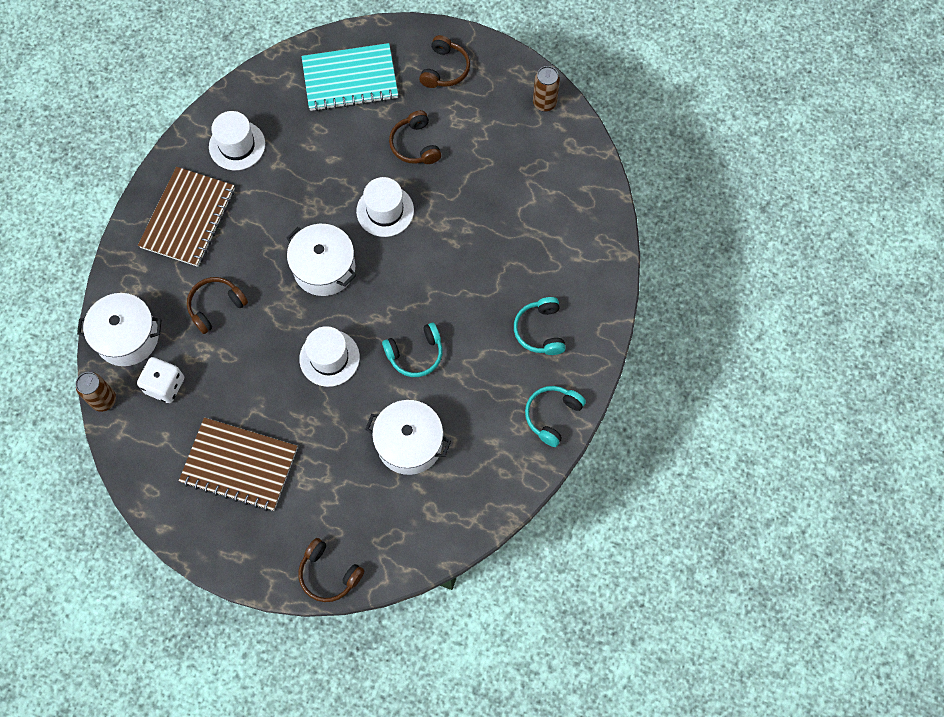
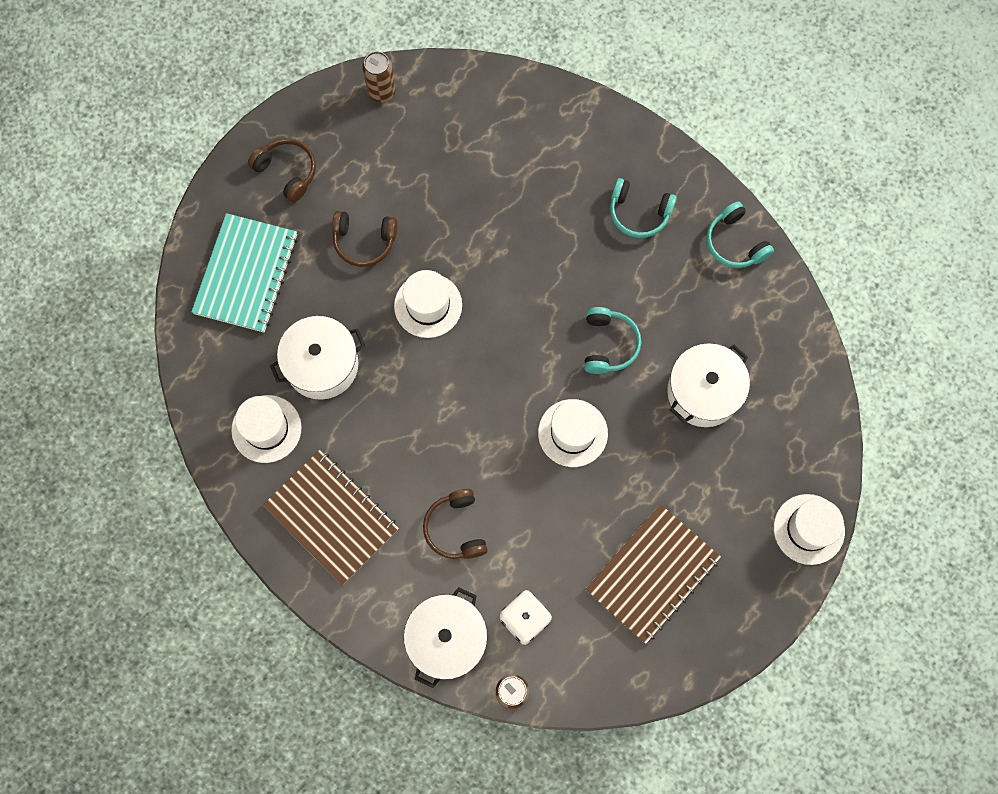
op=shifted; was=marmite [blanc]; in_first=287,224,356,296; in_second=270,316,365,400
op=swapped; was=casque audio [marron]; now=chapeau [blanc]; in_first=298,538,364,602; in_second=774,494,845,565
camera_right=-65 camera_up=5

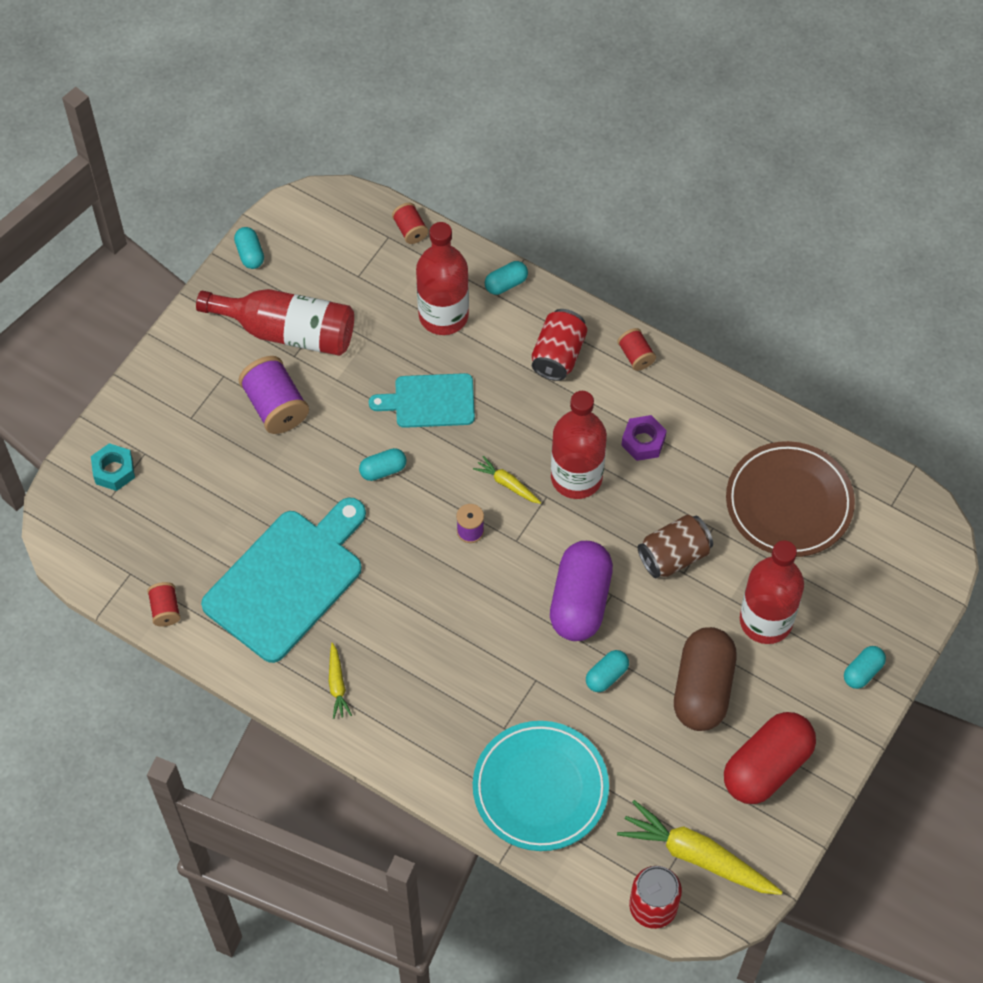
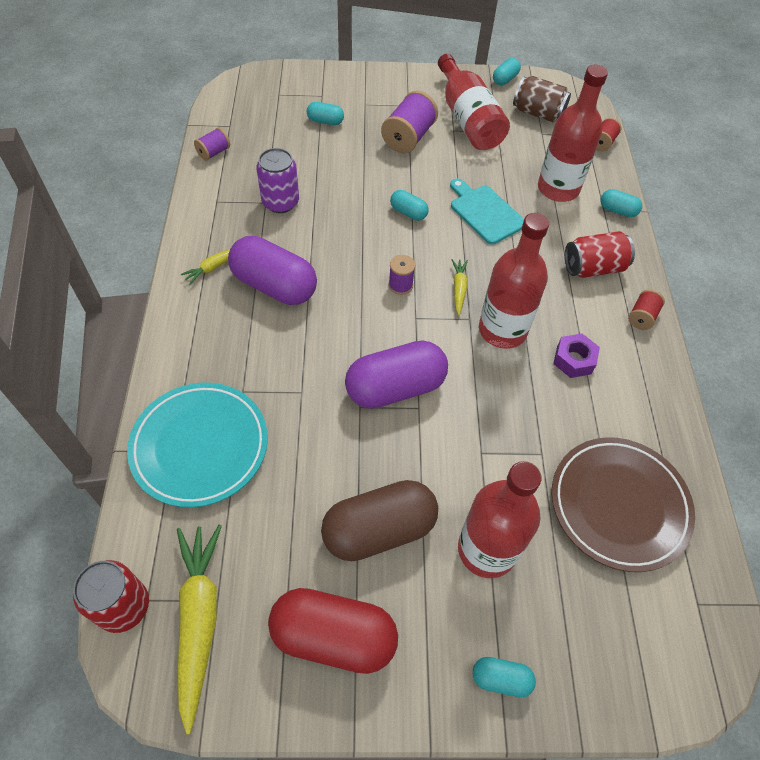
op=gone; was=écrou [turquoise]; in_first=91,443,135,491
op=repainted; was=bobine [rouge]; now=bobine [violet]; in_first=147,582,181,626; in_second=194,128,230,161
op=swapped; was=planche à découper [turquoise]; now=canette [violet]; in_first=201,497,366,663; in_second=256,148,299,213
op=shifted; was=gélule [turquoise]; in_first=586,650,629,692; in_second=307,102,344,125
op=shifted; was=canette [marron]; in_first=638,515,713,578; in_second=513,76,571,122
op=new; now=gélule [violet]; in_second=228,236,317,305
camera_right=55 camera_up=-5

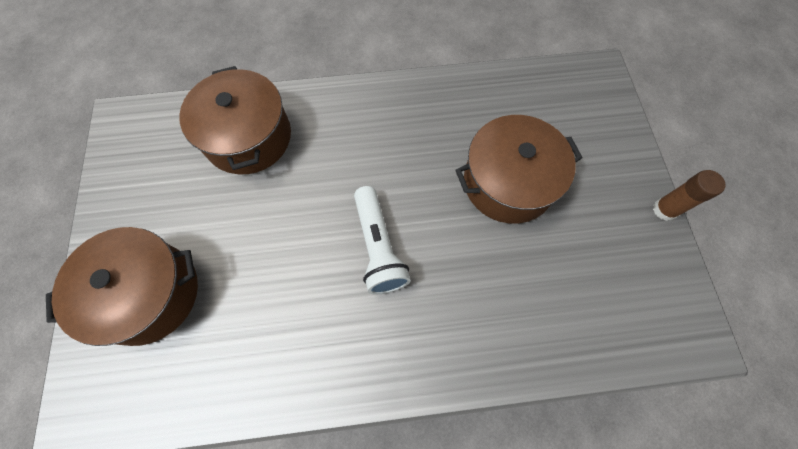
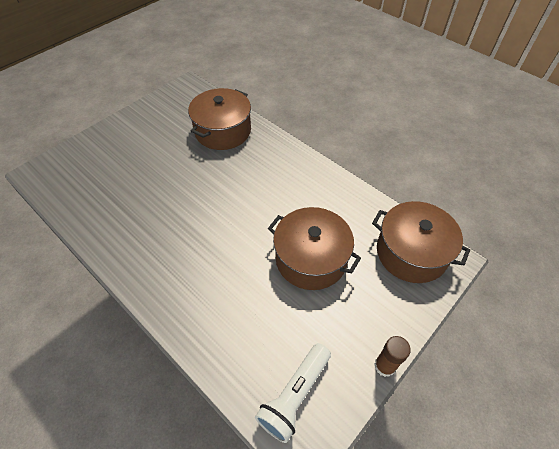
op=shifted; was=marmite [marron]; in_first=46,227,198,346; in_second=372,201,470,283
op=shifted; was=lampe de poche [blanc]; in_first=354,186,411,294; in_second=255,343,331,443
camera_right=50 camera_up=-15

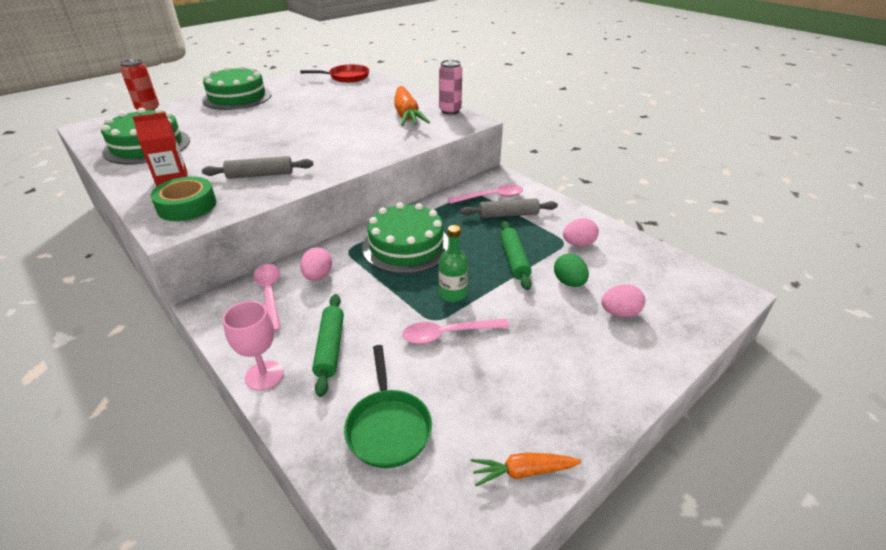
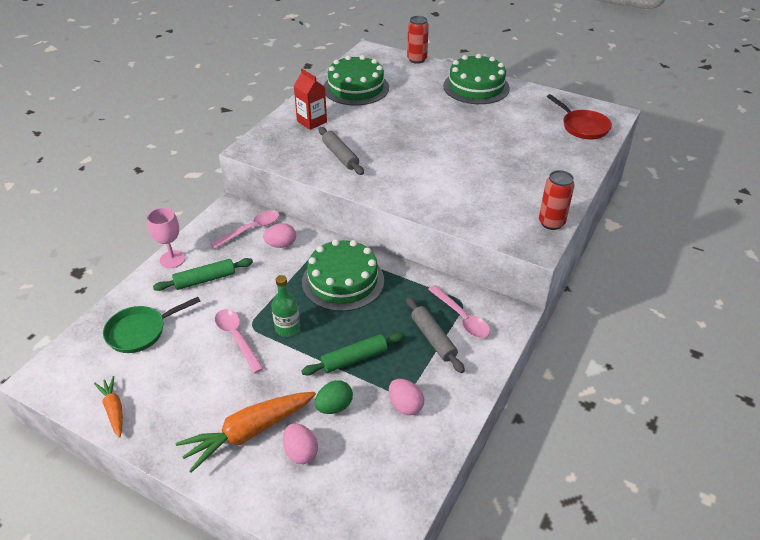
op=gone; was=ruban adhésif [vert]; in_first=151,177,217,221
op=shifted; was=carotte [orange]; in_first=394,86,430,126; in_second=176,392,316,473
op=repainted; was=canette [rose]; now=canette [rouge]; in_first=439,60,462,115; in_second=539,170,575,230
camera_right=70 camera_up=5

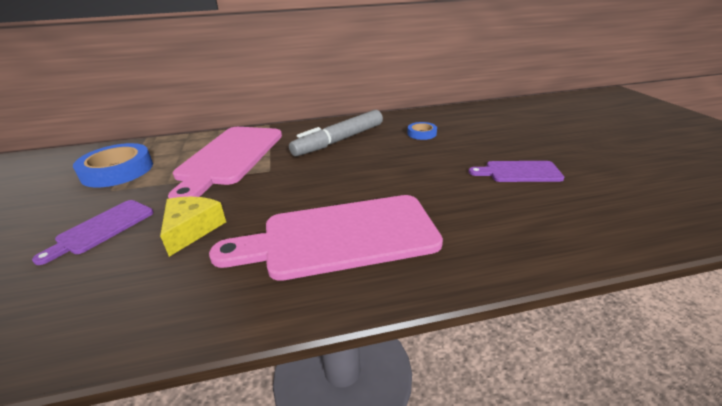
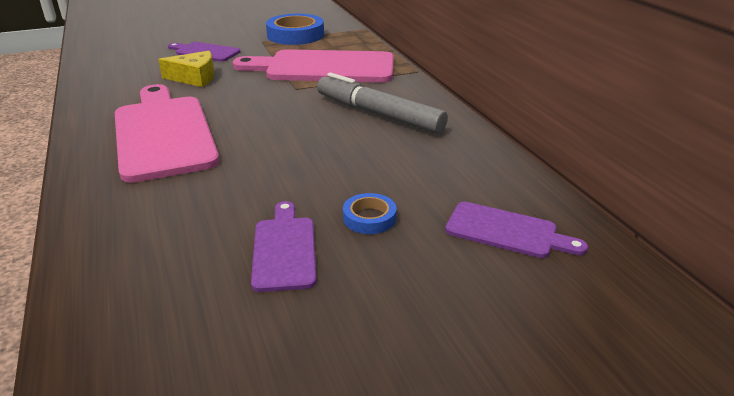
op=shifted; was=ruban adhésif [bleu]; in_first=407,122,437,140; in_second=343,193,397,234
op=new; now=planche à découper [violet]; in_second=445,202,588,258
camera_right=80 camera_up=0

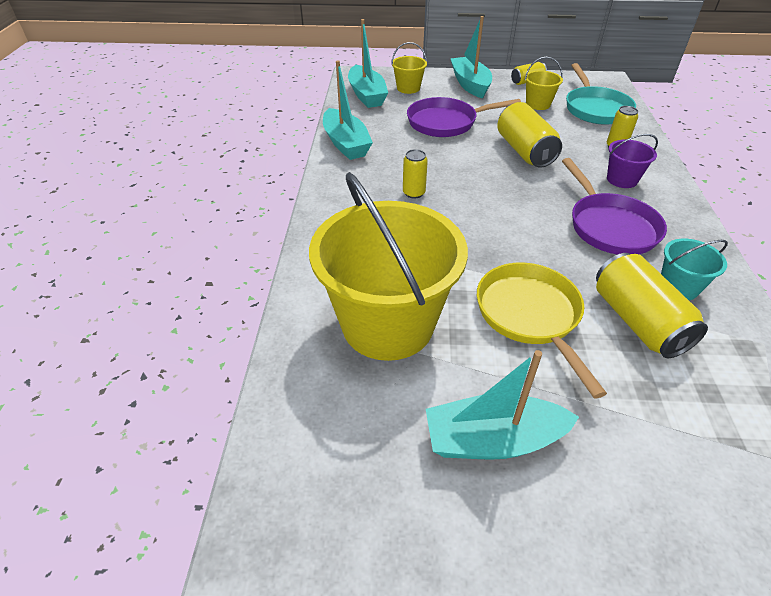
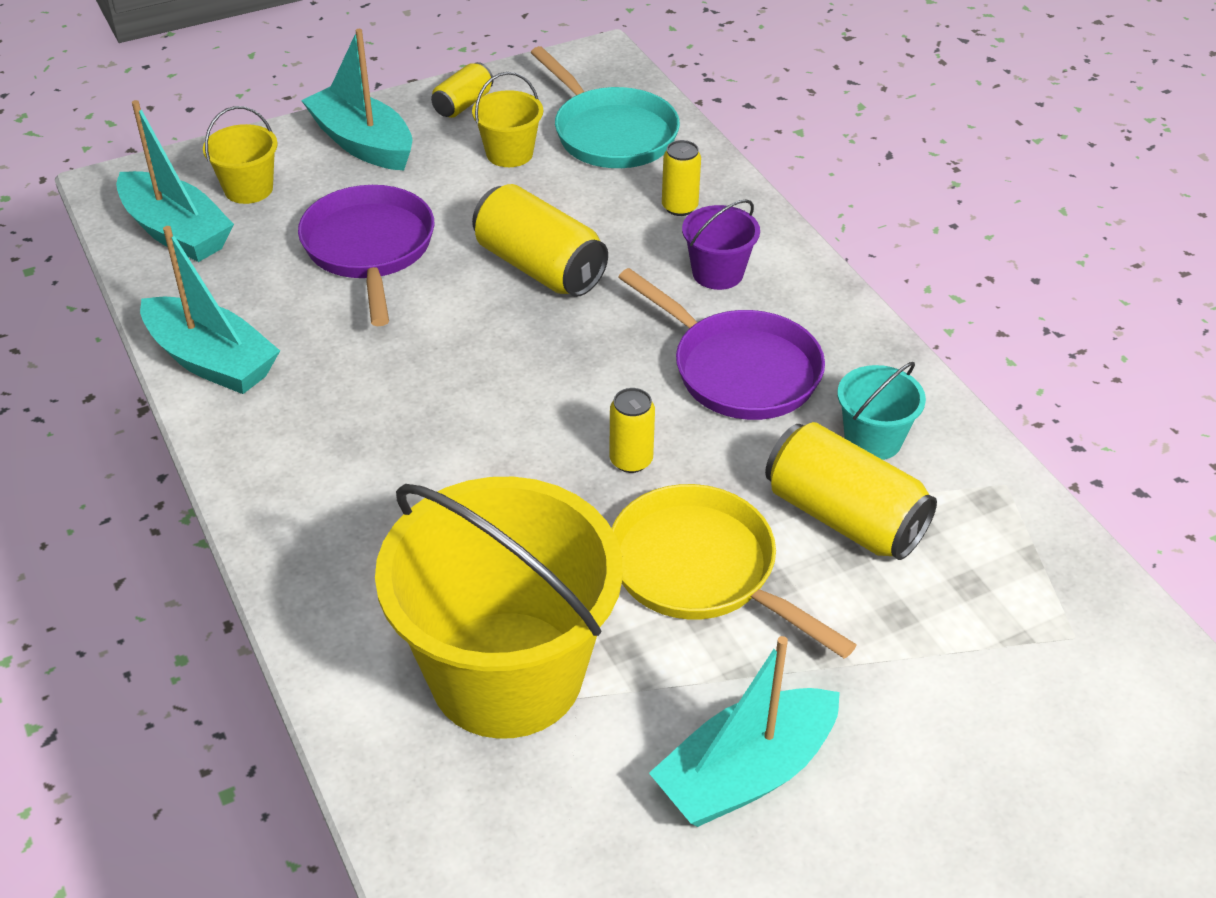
op=shifted; was=canette [jaune]; in_first=403,149,428,199; in_second=609,388,655,473
op=rotated; was=poêle [violet]; in_first=407,97,521,137; in_second=298,185,435,326; clockwise=120
camera_right=-30 camera_up=0

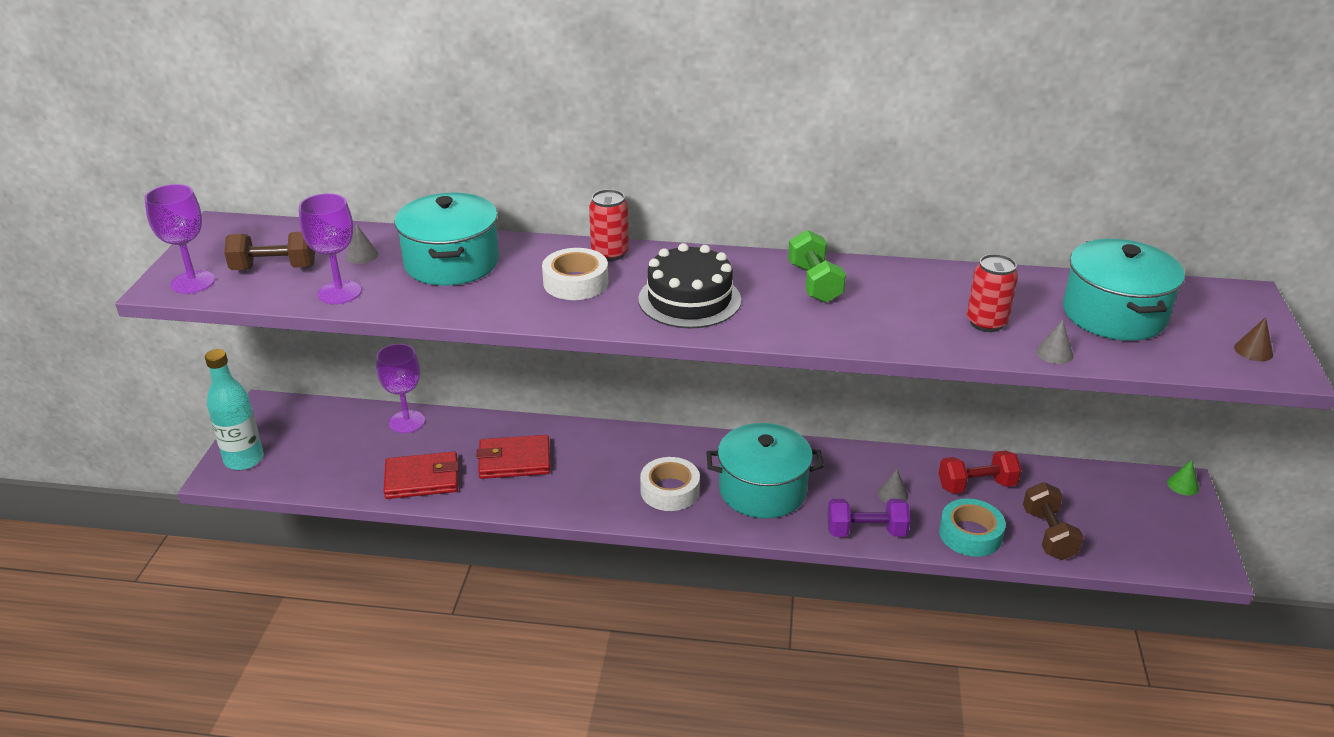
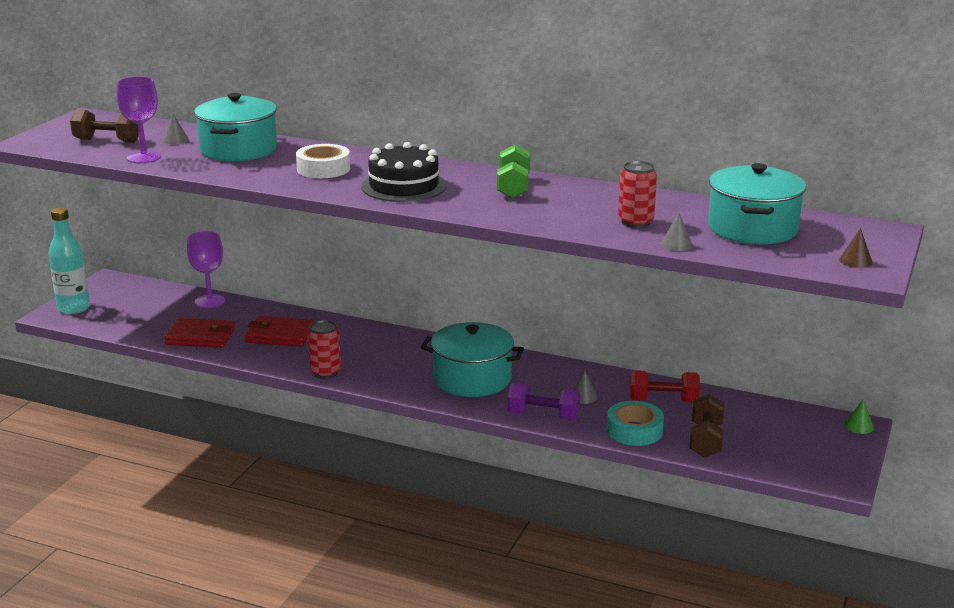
op=gone; was=verre à pied [violet]; in_first=144,184,215,294
op=shifted; was=canette [rouge]; in_first=589,189,629,261; in_second=308,320,341,379
op=gone; was=ruban adhésif [blanc]; in_first=640,457,700,511
camera_right=15 camera_up=-10

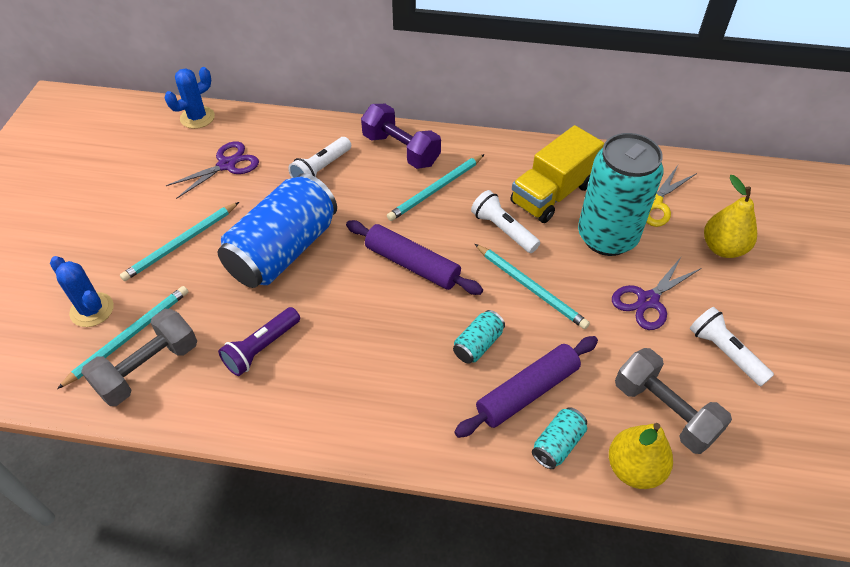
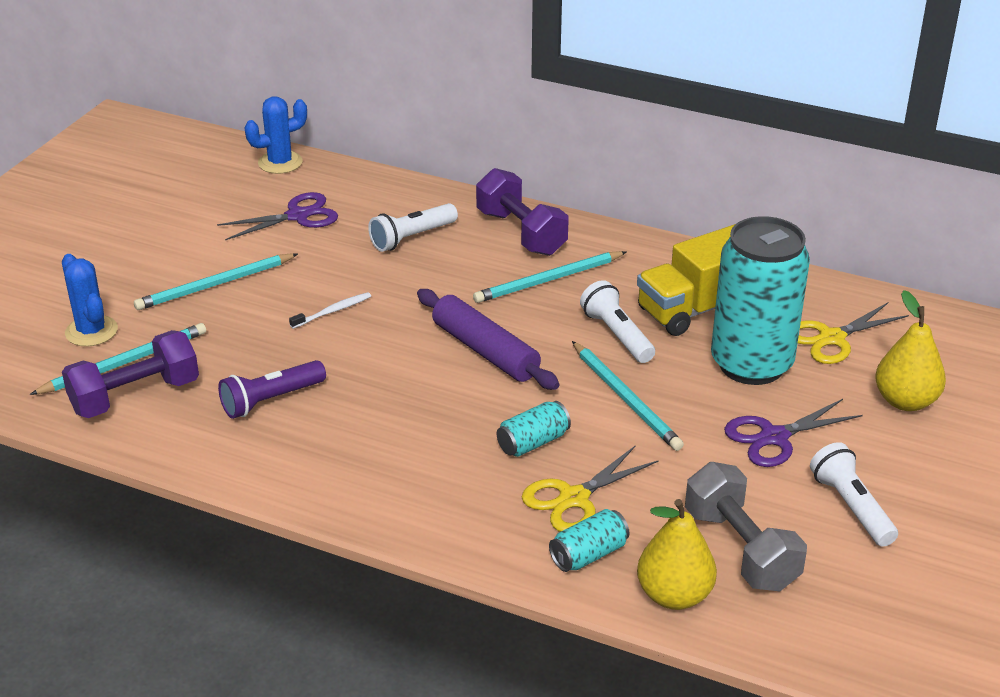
op=repainted; was=haltère [gris]; now=haltère [violet]; in_first=81,309,197,406; in_second=62,330,199,418
op=swapped; was=canette [bleu]; now=brosse à dents [blanc]; in_first=218,173,337,288; in_second=289,292,371,329
op=swapped; was=rouleau à pâtisserie [violet]; now=ciseaux [jaune]; in_first=454,336,598,438; in_second=522,446,658,532
camera_right=15 camera_up=-15

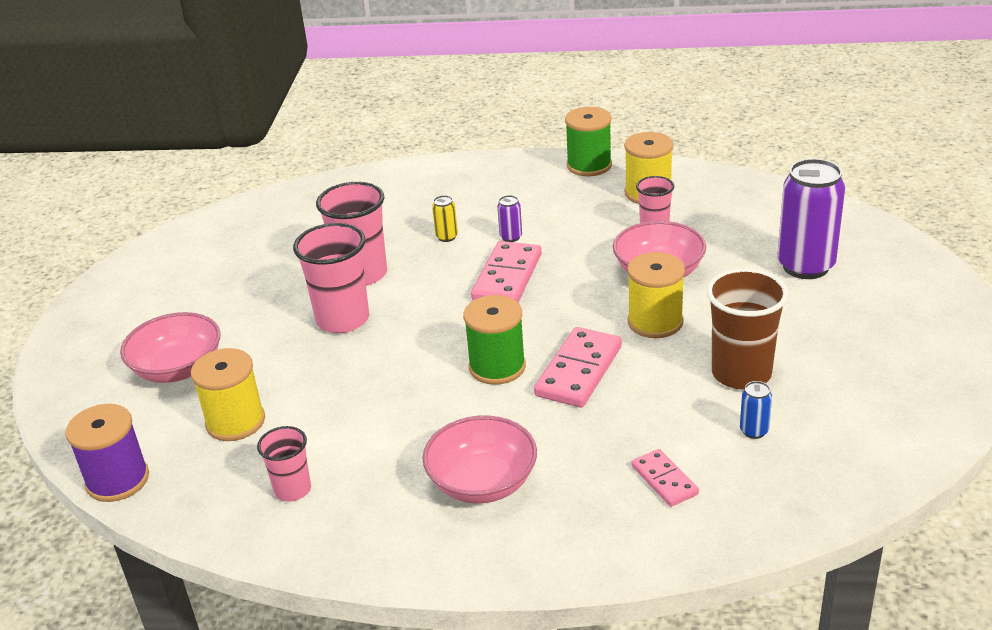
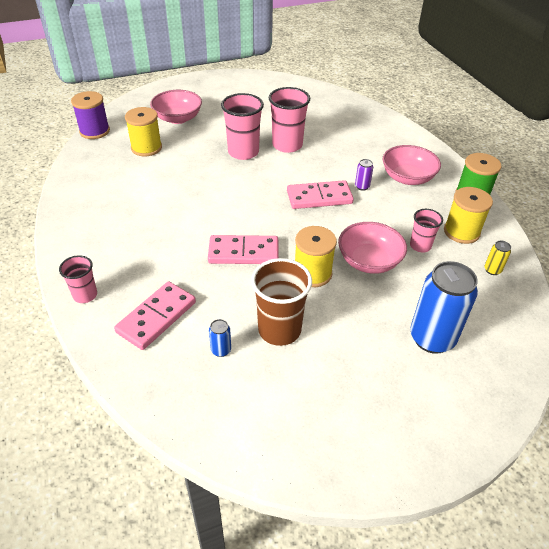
op=shifted; was=gobelet [rose]; in_first=257,426,311,502; in_second=59,255,97,303
op=shifted; was=bol [rose]; in_first=423,415,537,503; in_second=383,145,441,185
op=shifted; was=canette [jaune]; in_first=432,195,458,242; in_second=484,241,511,275
op=gone; was=bobine [vert]; in_first=463,295,526,385
op=scaled; was=domino [rose]; in_first=632,449,699,507; in_second=114,281,196,350; ratio=1.71
op=repainted; was=canette [violet]; now=canette [bleu]; in_first=777,159,845,279; in_second=410,261,478,354
camera_right=60 camera_up=10

